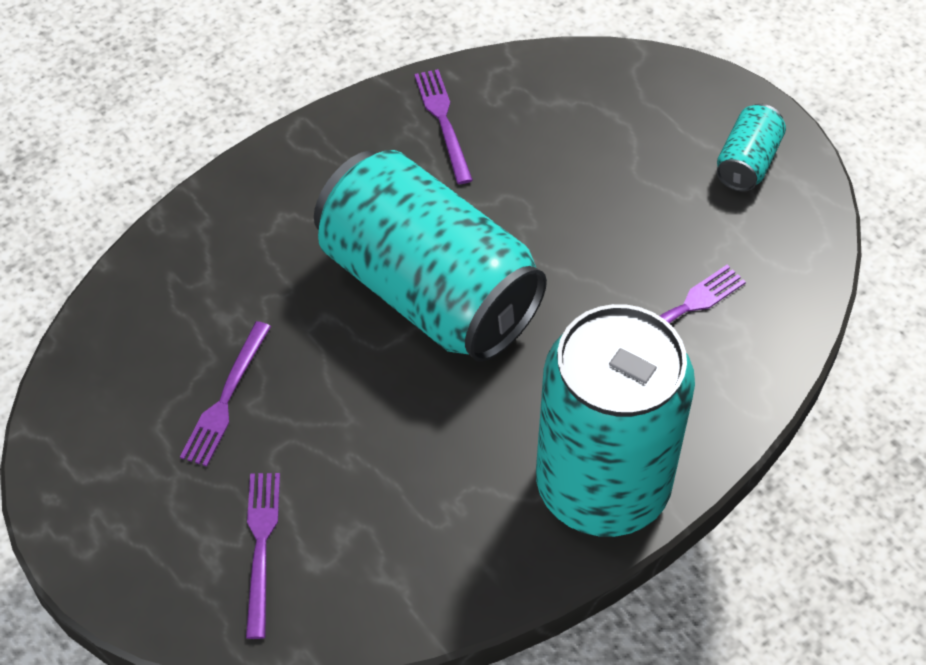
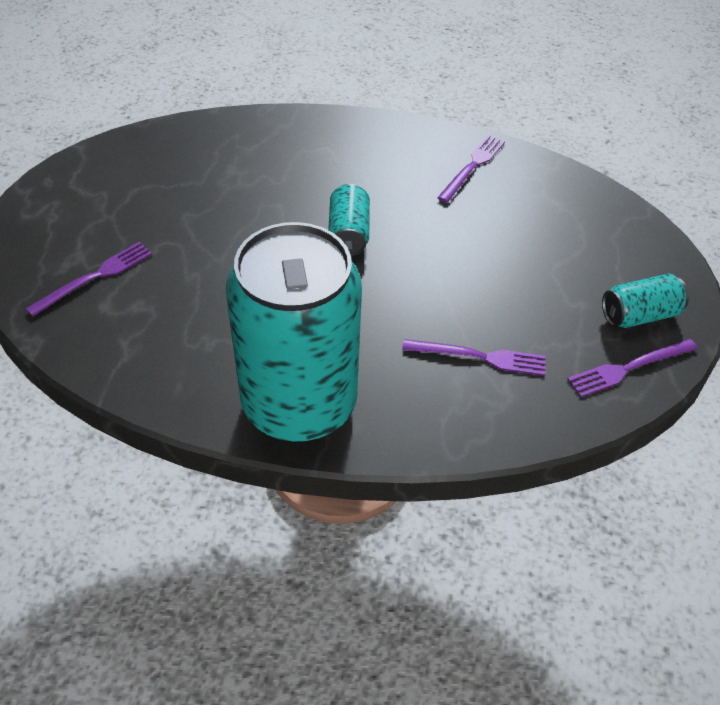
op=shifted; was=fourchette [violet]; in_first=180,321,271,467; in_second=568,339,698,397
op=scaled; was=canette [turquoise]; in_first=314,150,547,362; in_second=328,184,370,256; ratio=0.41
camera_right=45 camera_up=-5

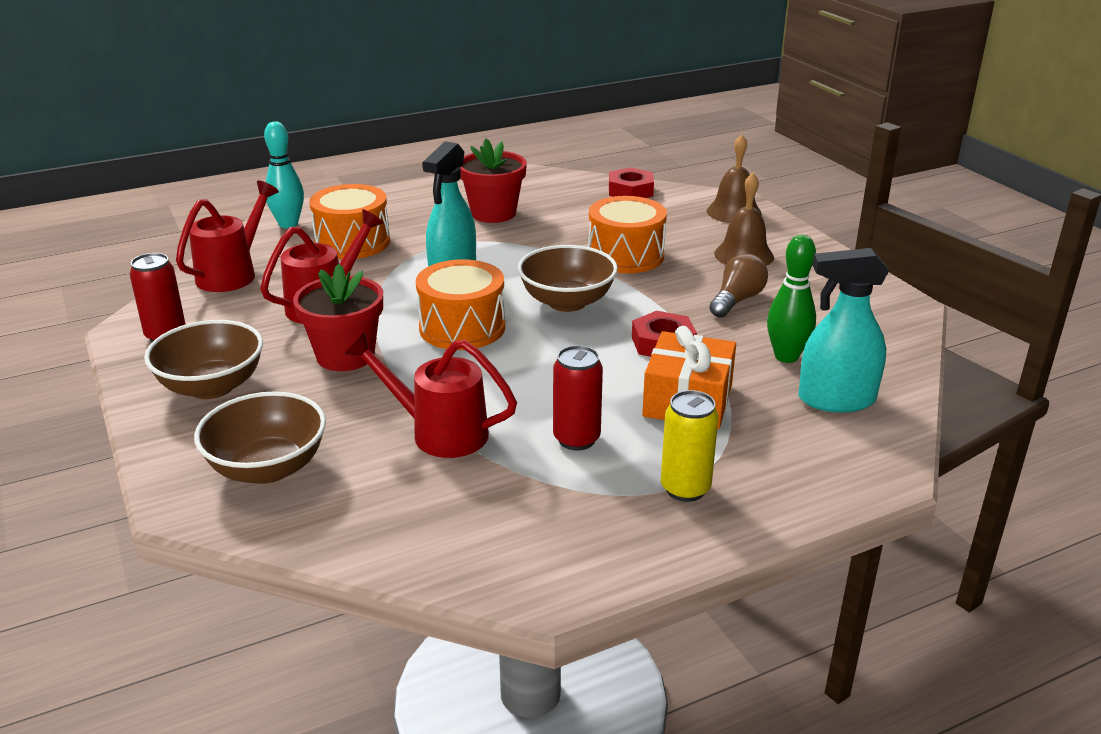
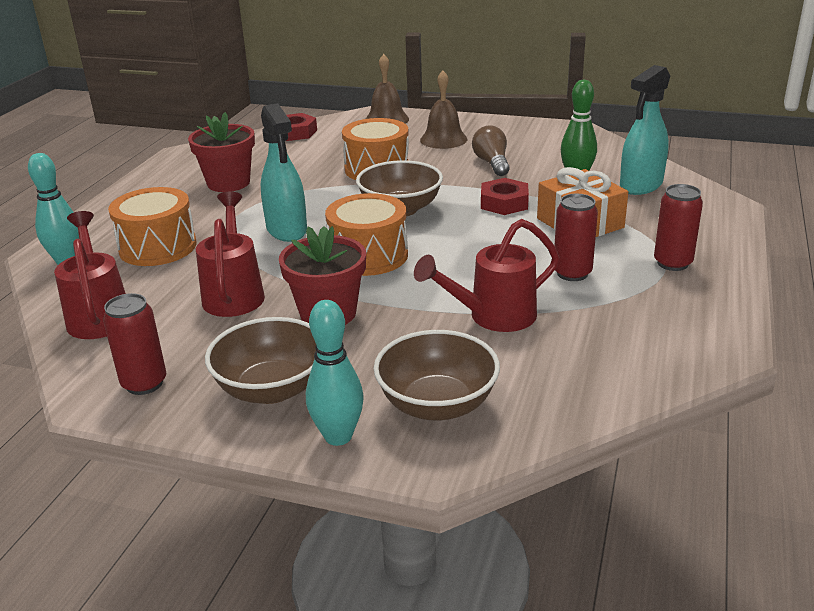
op=repainted; was=canette [jaune]; now=canette [rouge]; in_first=661,390,719,502; in_second=654,184,703,271
op=new; now=quille [turquoise]; in_second=306,300,364,446
camera_right=-45 camera_up=0

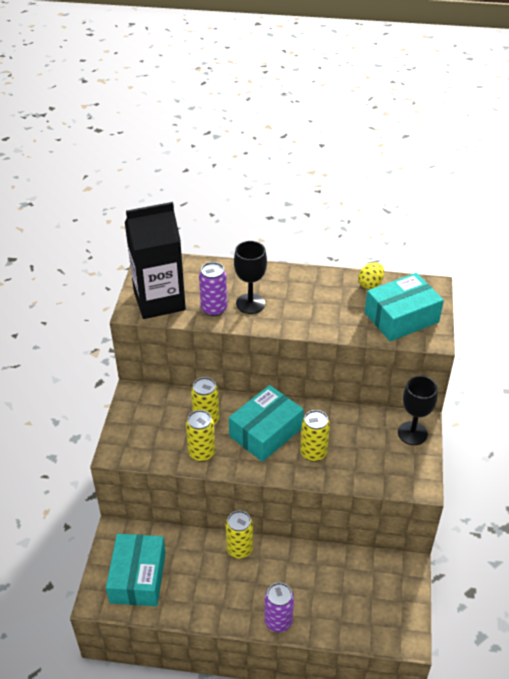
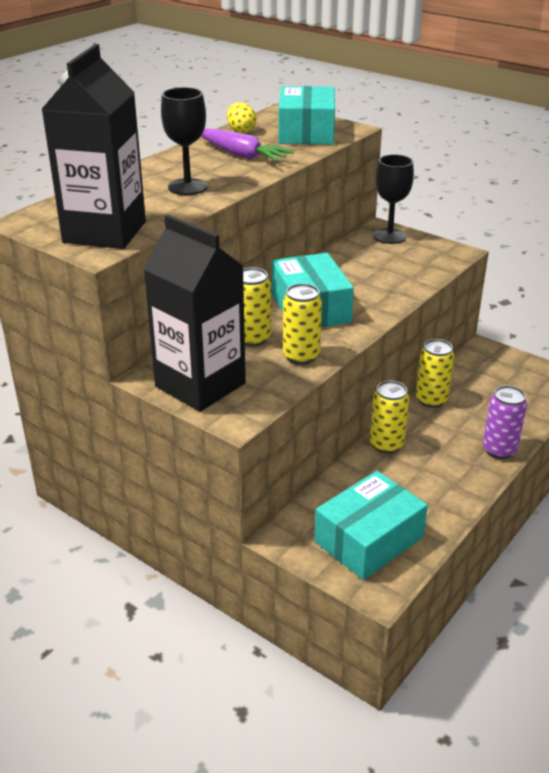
op=rotated; was=boîte [turquoise]; in_first=106,534,166,606; in_second=314,471,428,580; clockwise=-75
op=gone; was=canette [violet]; in_first=199,262,227,316
op=shifted; was=canette [jaune]; in_first=300,410,330,462; in_second=416,339,454,408
op=new; now=brique de lait [noir]; in_second=143,214,246,412
op=new; now=carotte [violet]; in_second=201,128,294,162
camera_right=-60 camera_up=-10

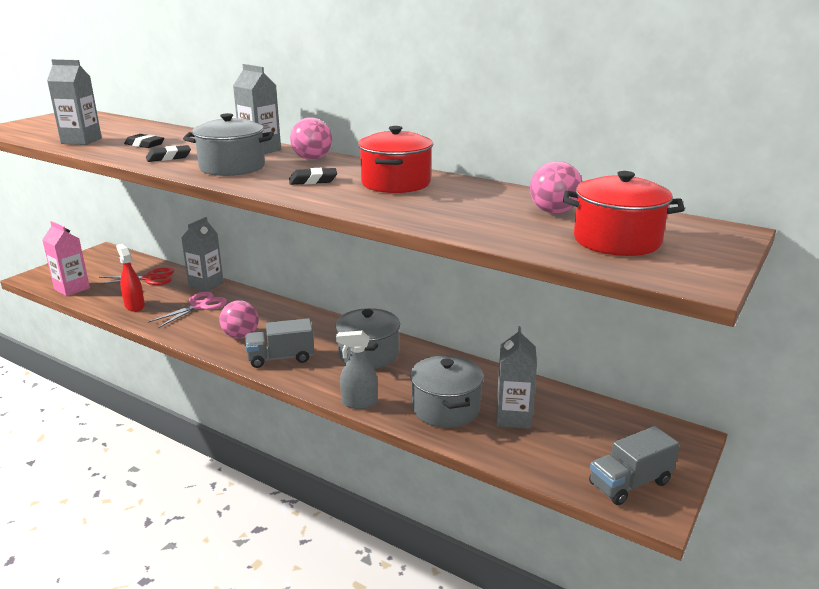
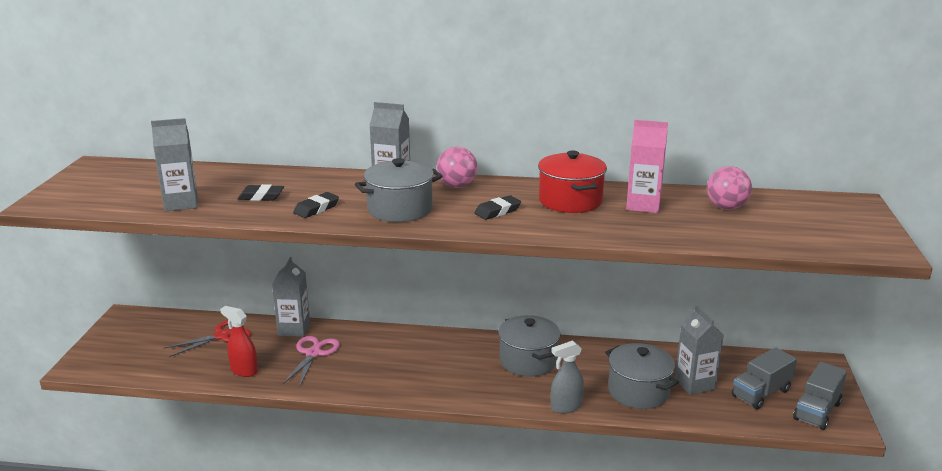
op=shifted; was=brique de lait [rose]; in_first=42,221,90,296; in_second=626,120,668,213
op=gone; was=balle [rose]; in_first=219,300,259,339
op=shifted; was=camion [gris]; in_first=245,318,314,368; in_second=732,347,797,409
op=gone; was=marmite [rouge]; in_first=563,171,685,256
camera_right=-25 camera_up=0

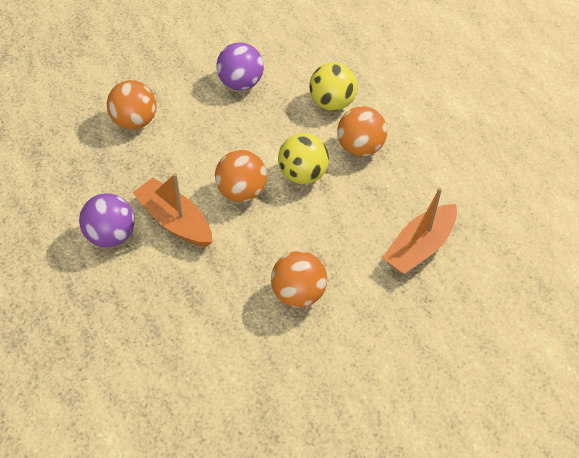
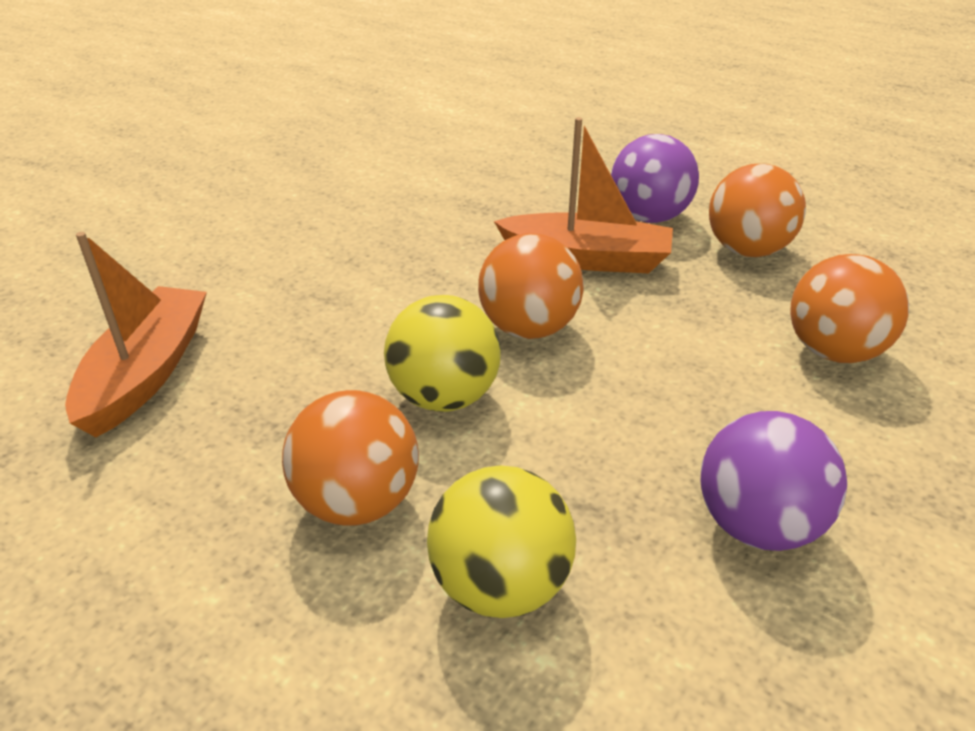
op=shifted; was=balle [orange]; in_first=271,251,327,308; in_second=709,164,806,257
camera_right=150 camera_up=-15

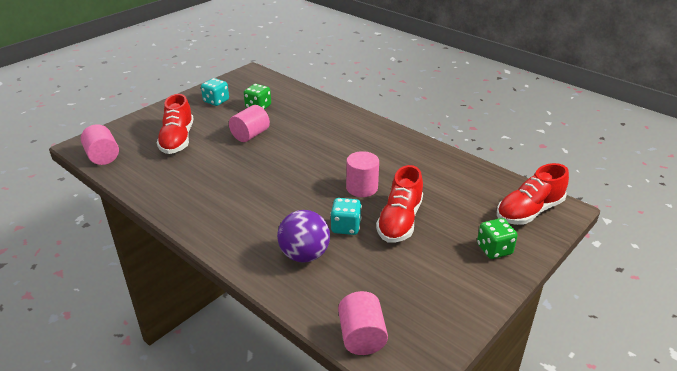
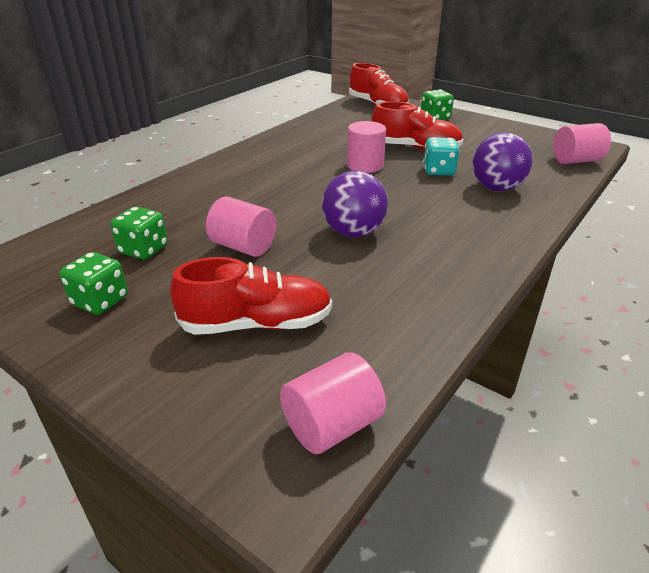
op=repainted; was=dé [turquoise]; now=dé [vert]; in_first=201,78,229,106; in_second=60,252,128,315
op=new; now=balle [violet]; in_second=322,170,388,237
camera_right=-95 camera_up=0

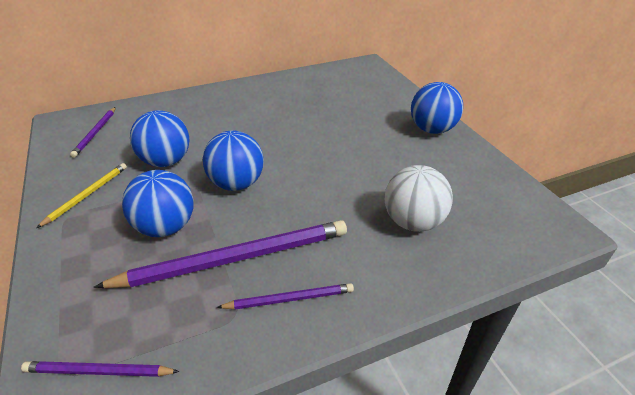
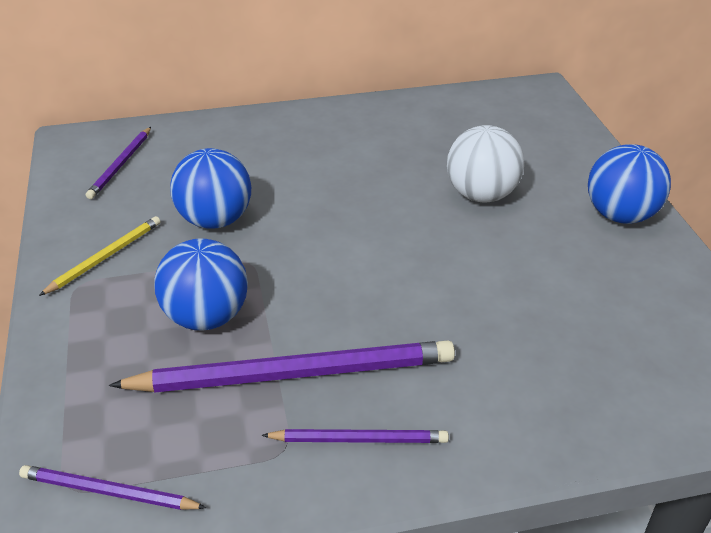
op=gone; was=balle [bleu]; in_first=203,130,264,191
op=shifted; was=balle [blanc]; in_first=385,165,453,232; in_second=447,125,524,202
camera_right=10 camera_up=0

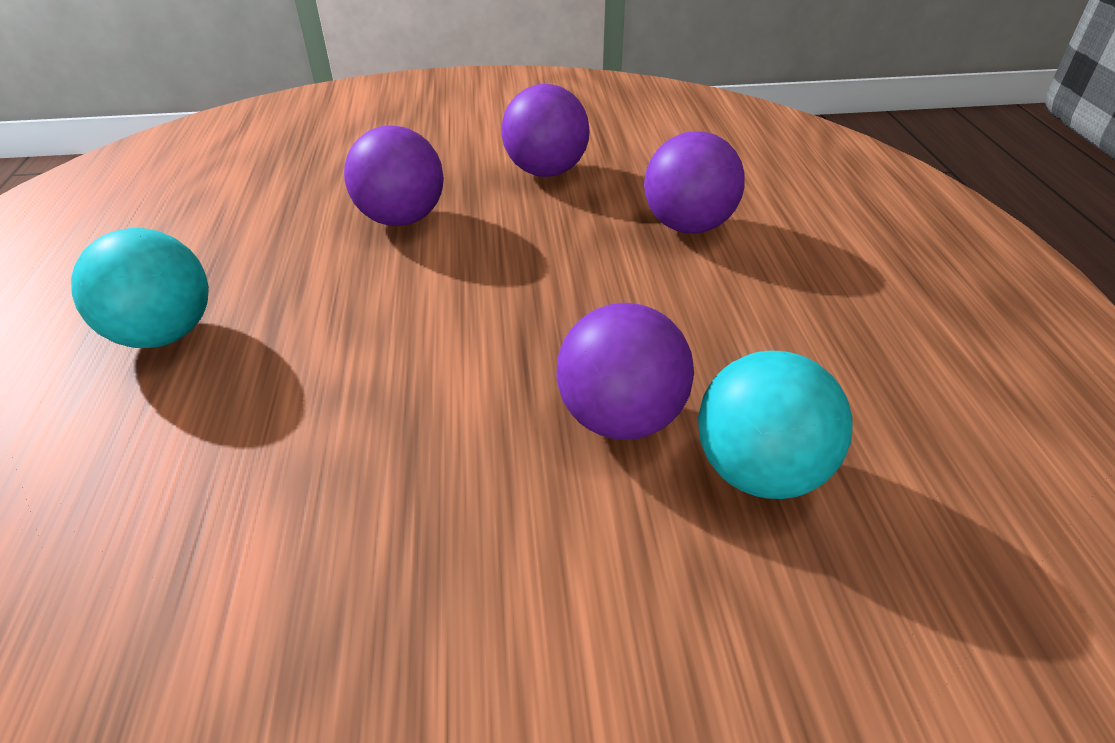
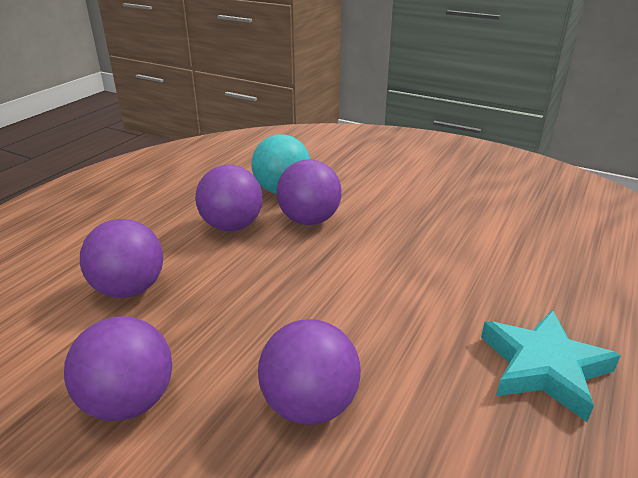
op=swapped; was=balle [turquoise]; now=étoile [turquoise]; in_first=71,228,209,348; in_second=481,310,621,422
op=new; now=balle [violet]; in_second=195,165,263,231
camera_right=-145 camera_up=-10

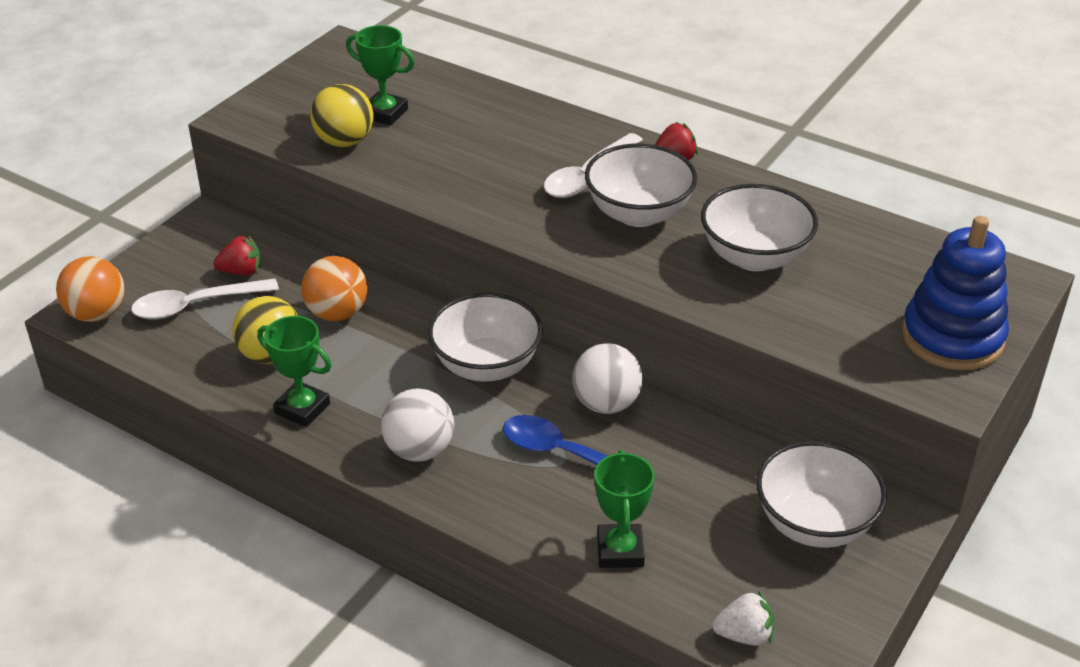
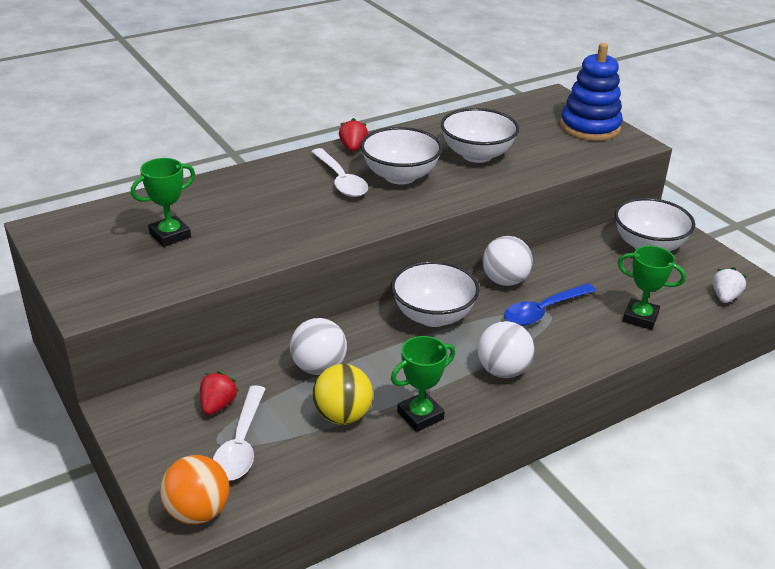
op=repainted; was=balle [orange]; now=balle [blanc]; in_first=301,256,367,321; in_second=290,318,347,375
op=gone; was=balle [jaune]; in_first=310,84,373,147
camera_right=-65 camera_up=-5

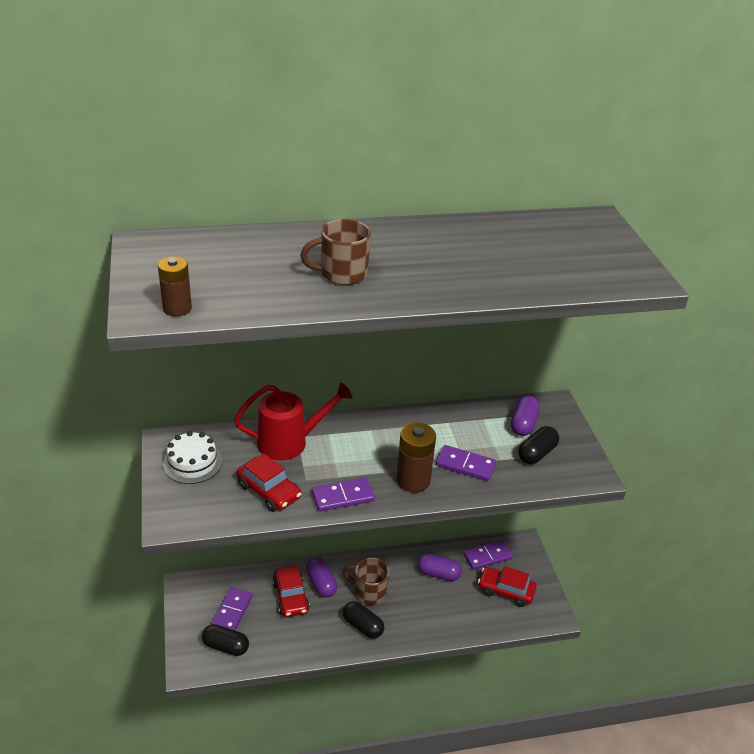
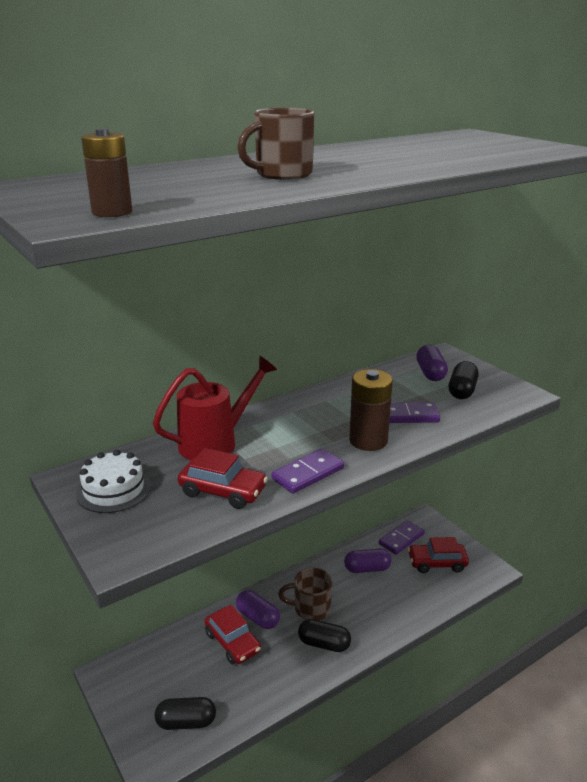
op=gone; was=domino [violet]; in_first=211,587,253,630
camera_right=-20 camera_up=-10

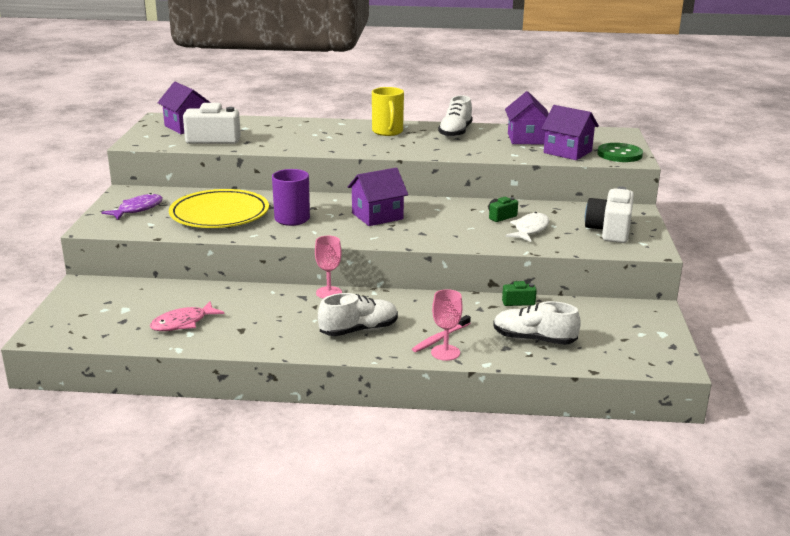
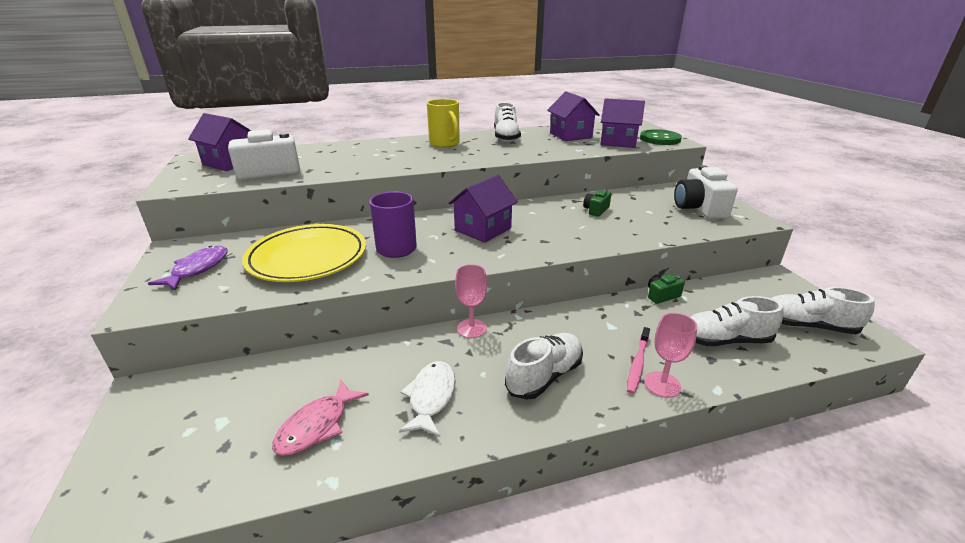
op=shifted; was=poisson [blanc]; in_first=506,212,549,242; in_second=399,361,456,437
op=new; now=chaussure [blanc]; in_second=771,287,875,334
camera_right=-20 camera_up=5

